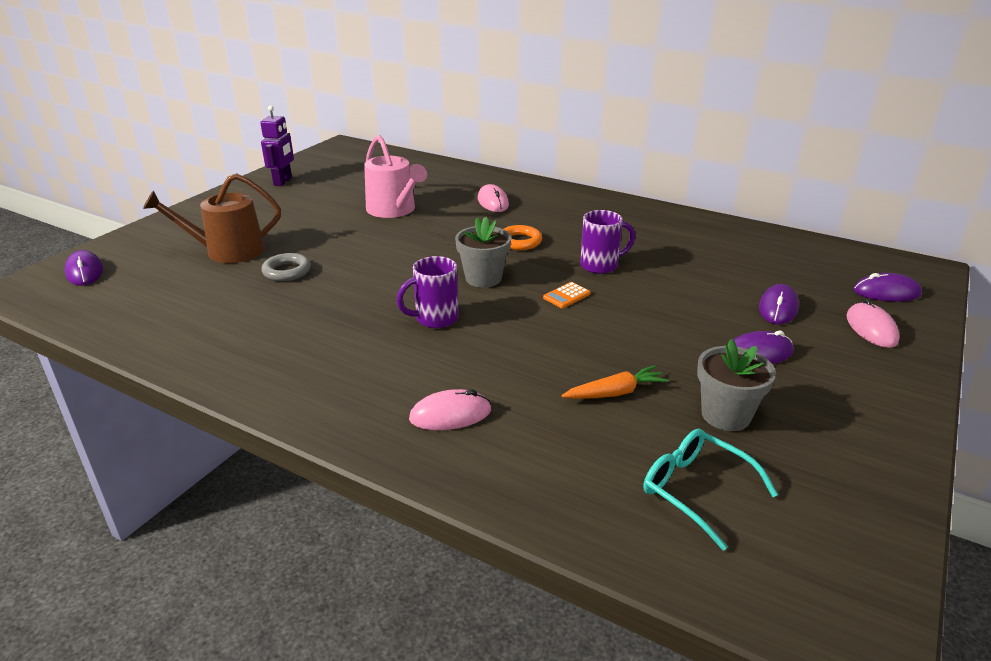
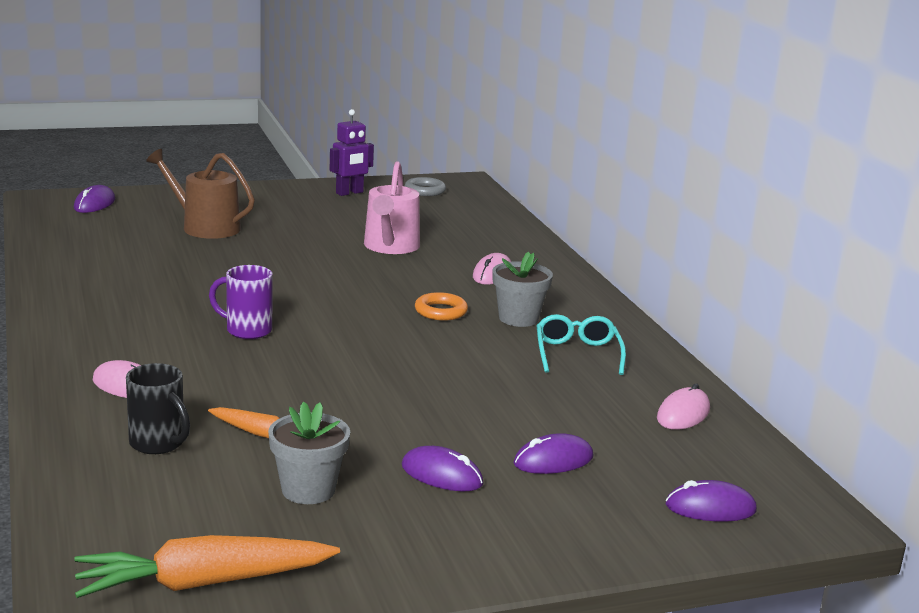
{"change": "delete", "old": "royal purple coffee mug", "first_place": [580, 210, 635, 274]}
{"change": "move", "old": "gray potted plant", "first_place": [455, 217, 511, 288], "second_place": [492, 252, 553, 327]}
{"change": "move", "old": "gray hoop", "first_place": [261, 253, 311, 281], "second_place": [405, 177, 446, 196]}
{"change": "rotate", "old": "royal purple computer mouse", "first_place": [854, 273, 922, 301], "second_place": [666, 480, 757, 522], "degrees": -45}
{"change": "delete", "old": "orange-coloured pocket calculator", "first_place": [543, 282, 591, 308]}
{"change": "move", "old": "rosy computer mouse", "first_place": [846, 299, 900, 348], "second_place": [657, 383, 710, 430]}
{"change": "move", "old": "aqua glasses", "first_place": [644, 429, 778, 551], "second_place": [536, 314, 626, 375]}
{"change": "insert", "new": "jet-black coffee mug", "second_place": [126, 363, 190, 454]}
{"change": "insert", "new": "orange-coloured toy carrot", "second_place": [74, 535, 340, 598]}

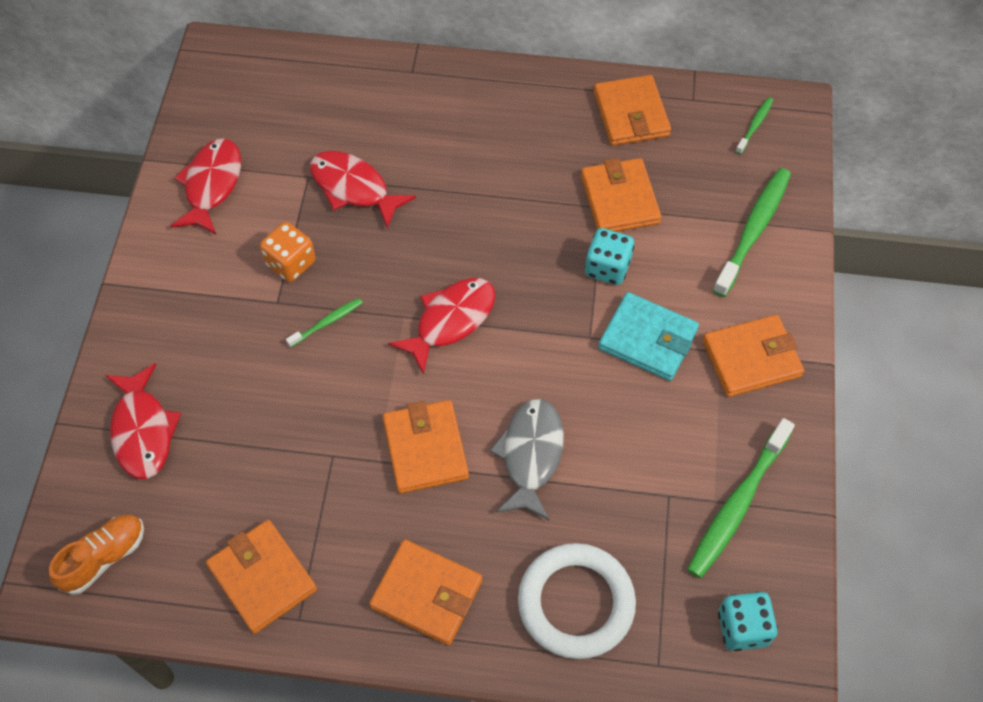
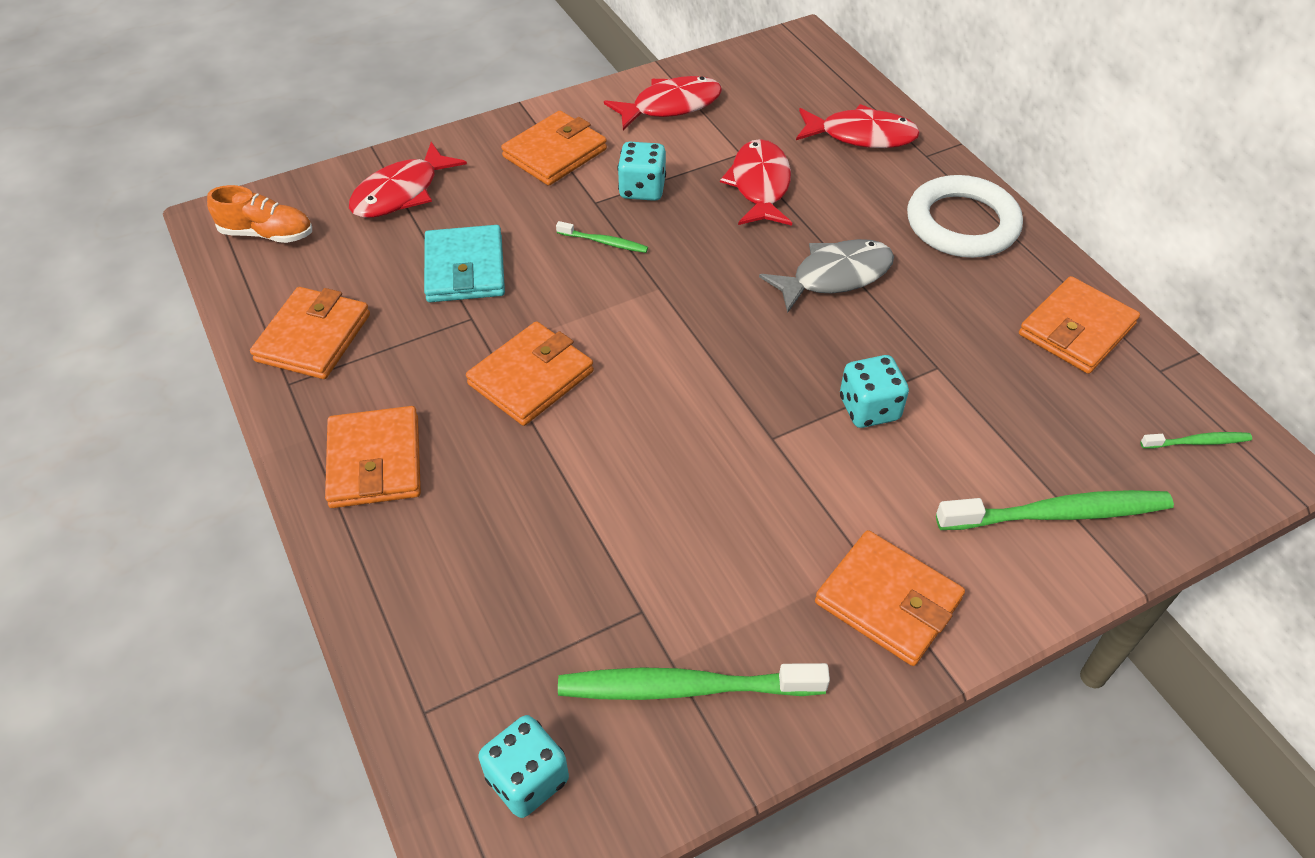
{"change": "move", "old": "orange-coloured billfold", "first_place": [581, 158, 661, 232], "second_place": [501, 111, 607, 186]}
{"change": "recolor", "old": "orange-coloured game die", "new": "aqua game die", "first_place": [260, 222, 316, 282], "second_place": [617, 142, 666, 201]}
{"change": "move", "old": "scarlet fish", "first_place": [388, 278, 495, 375], "second_place": [796, 104, 920, 148]}
{"change": "move", "old": "aqua billfold", "first_place": [598, 292, 699, 381], "second_place": [424, 225, 505, 302]}
{"change": "move", "old": "gray fish", "first_place": [490, 399, 564, 520], "second_place": [759, 239, 894, 313]}
{"change": "move", "old": "pure white hoop", "first_place": [518, 543, 636, 659], "second_place": [907, 175, 1023, 258]}

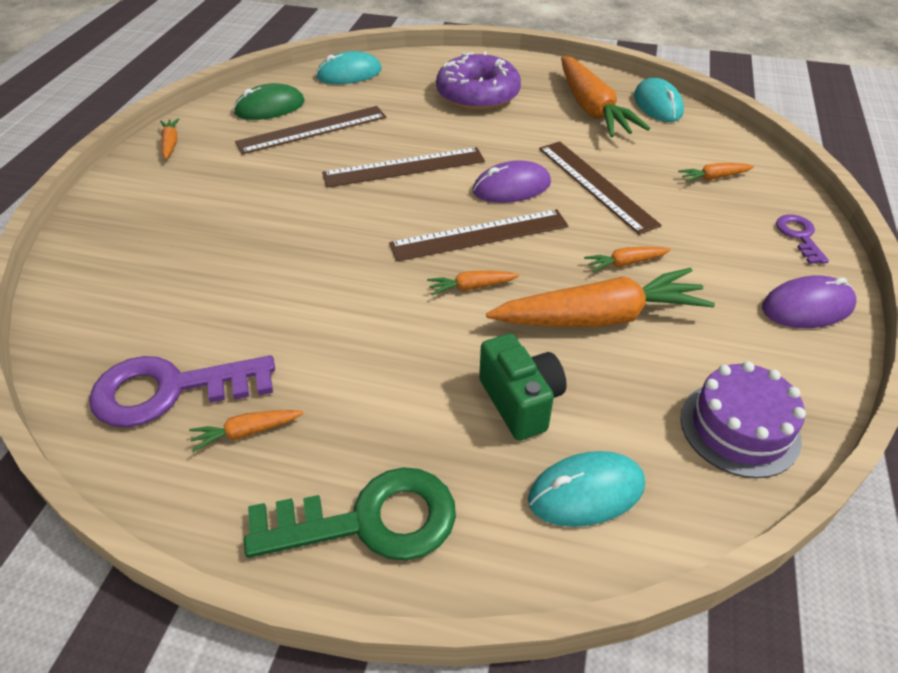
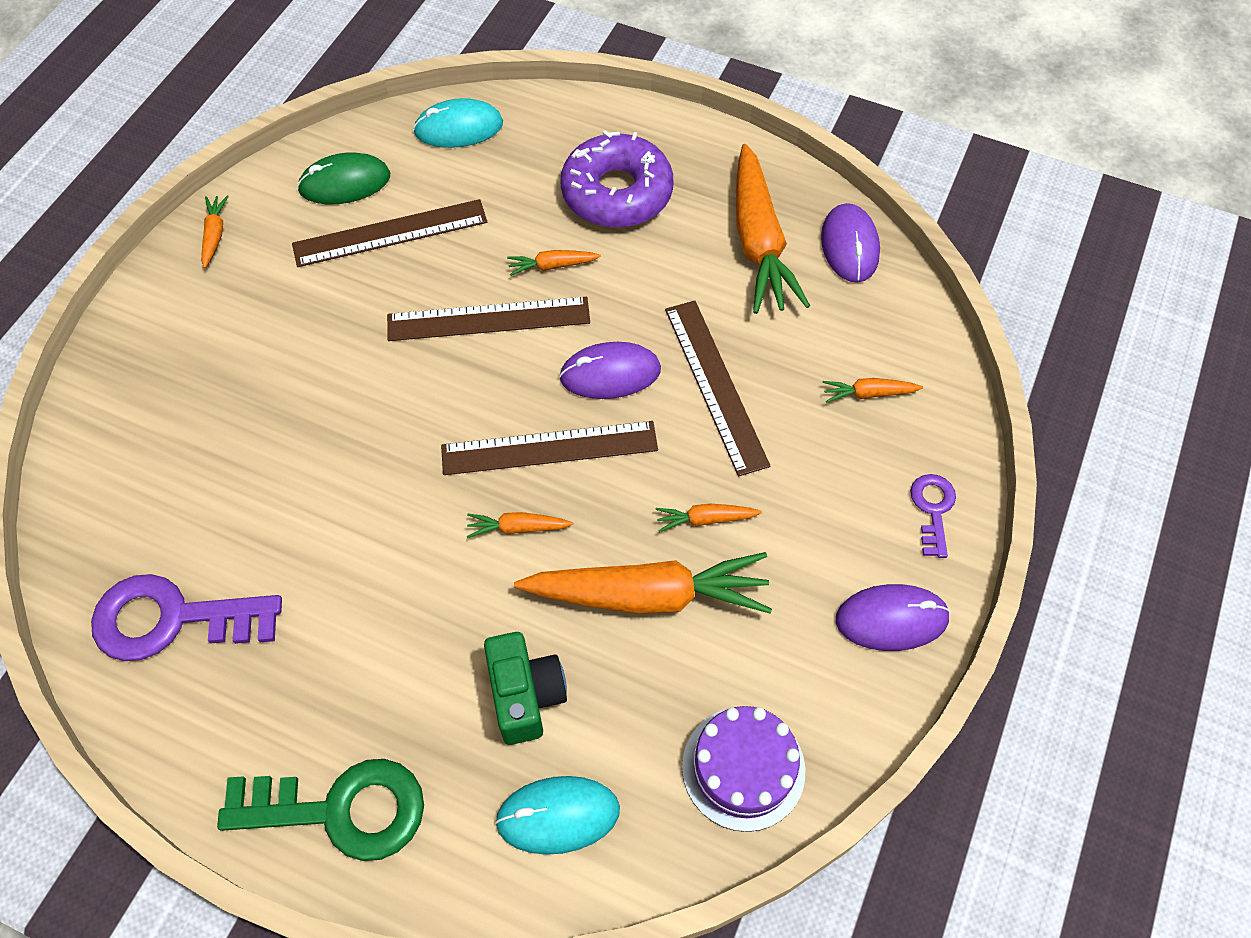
{"change": "recolor", "old": "aqua computer mouse", "new": "royal purple computer mouse", "first_place": [634, 78, 684, 122], "second_place": [821, 203, 880, 283]}
{"change": "move", "old": "orange-coloured toy carrot", "first_place": [189, 410, 303, 452], "second_place": [507, 250, 601, 276]}

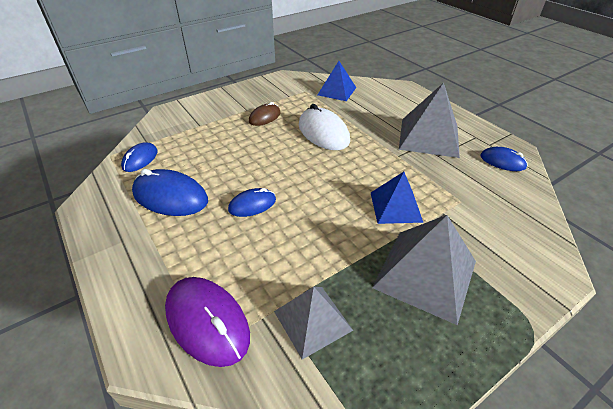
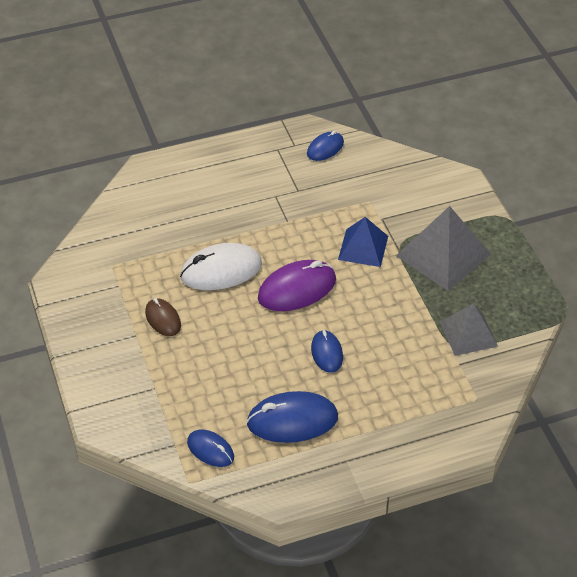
{"change": "delete", "old": "blue pyramid", "first_place": [318, 61, 356, 101]}
{"change": "delete", "old": "gray pyramid", "first_place": [399, 83, 460, 158]}
{"change": "rotate", "old": "blue computer mouse", "first_place": [132, 169, 208, 216], "second_place": [246, 391, 338, 443], "degrees": 45}
{"change": "move", "old": "royal purple computer mouse", "first_place": [165, 277, 250, 367], "second_place": [258, 260, 336, 311]}

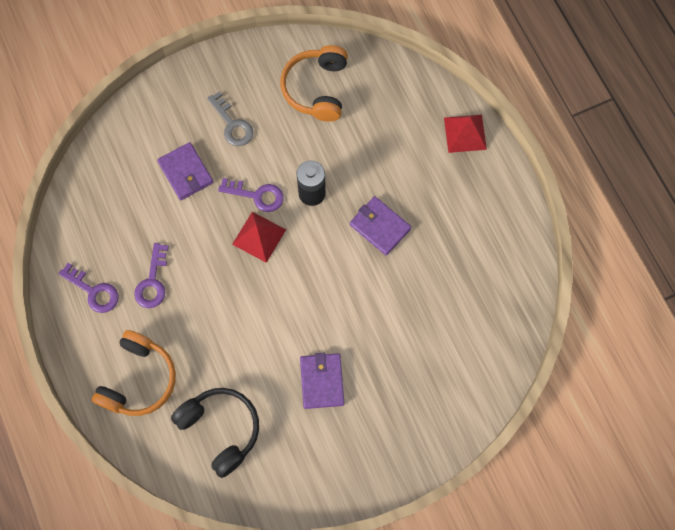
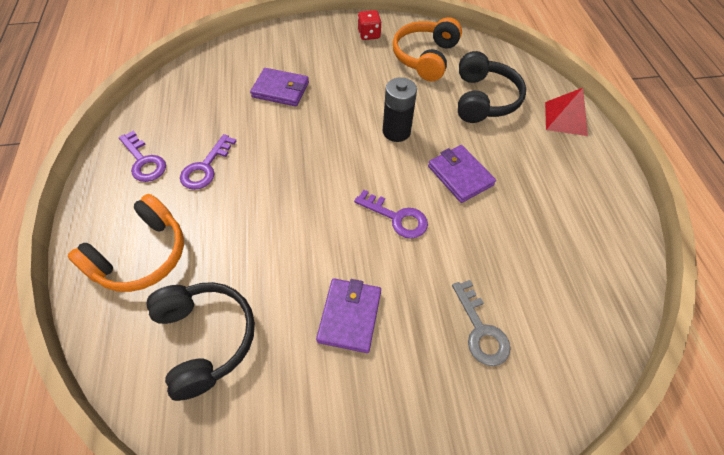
{"change": "move", "old": "gray door key", "first_place": [207, 91, 253, 146], "second_place": [452, 280, 511, 366]}
{"change": "rotate", "old": "royal purple billfold", "first_place": [157, 142, 213, 200], "second_place": [250, 68, 309, 106], "degrees": -60}
{"change": "move", "old": "royal purple door key", "first_place": [218, 178, 284, 212], "second_place": [354, 190, 428, 239]}
{"change": "delete", "old": "scarlet pyramid", "first_place": [232, 212, 286, 263]}
{"change": "insert", "new": "scarlet game die", "second_place": [358, 10, 382, 40]}
{"change": "insert", "new": "jet-black headphones", "second_place": [458, 51, 526, 123]}

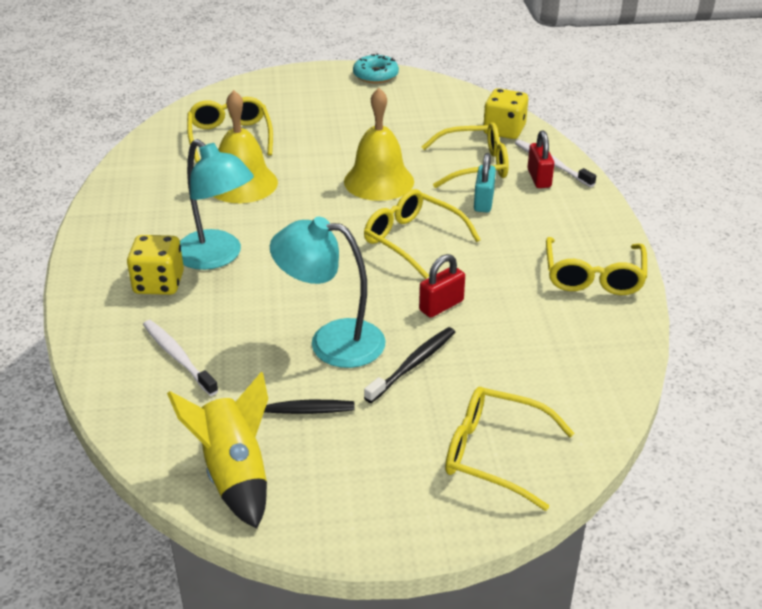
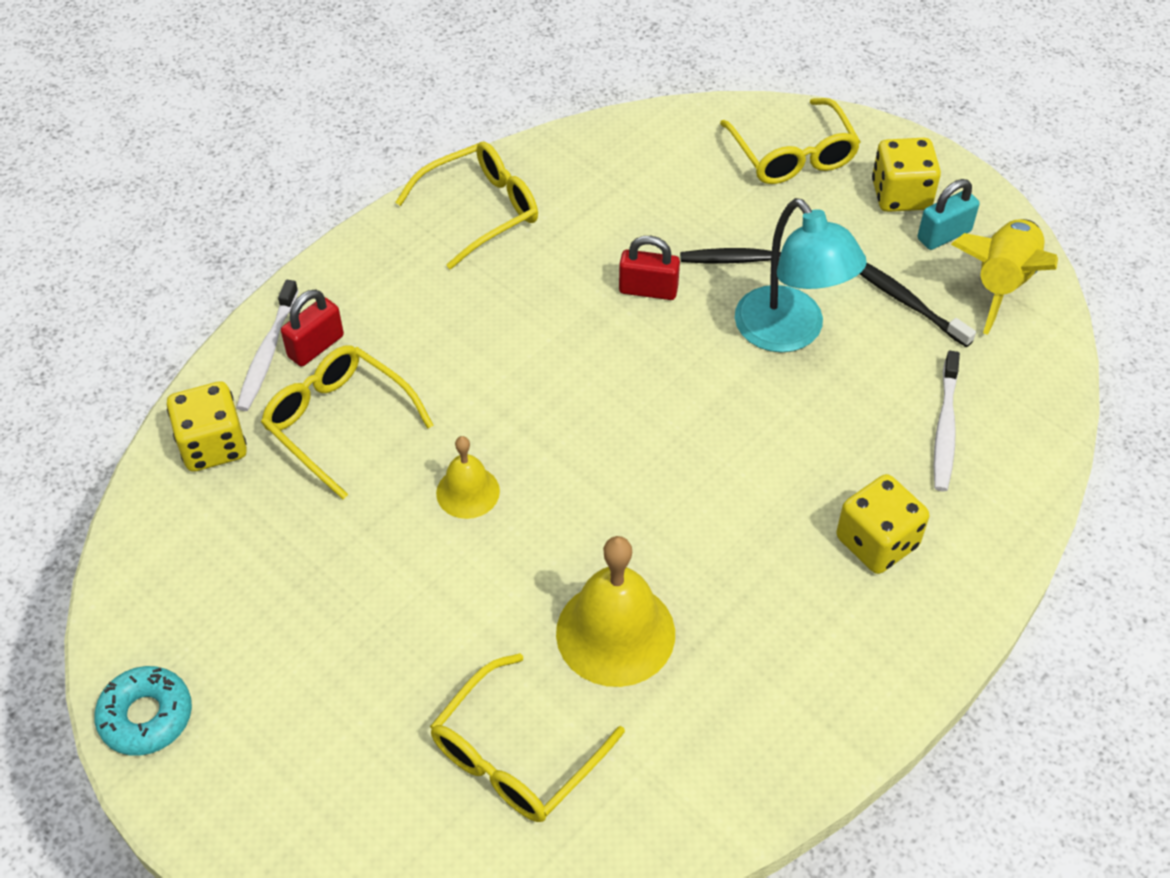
{"change": "resize", "old": "golden hand bell", "first_place": [344, 88, 414, 201], "second_place": [436, 436, 500, 519], "factor": 0.57}
{"change": "delete", "old": "aqua reading lamp", "first_place": [180, 139, 254, 270]}
{"change": "move", "old": "aqua lock", "first_place": [474, 153, 496, 212], "second_place": [917, 179, 980, 250]}
{"change": "delete", "old": "golden glasses", "first_place": [364, 189, 481, 279]}
{"change": "insert", "new": "golden game die", "second_place": [872, 138, 941, 212]}

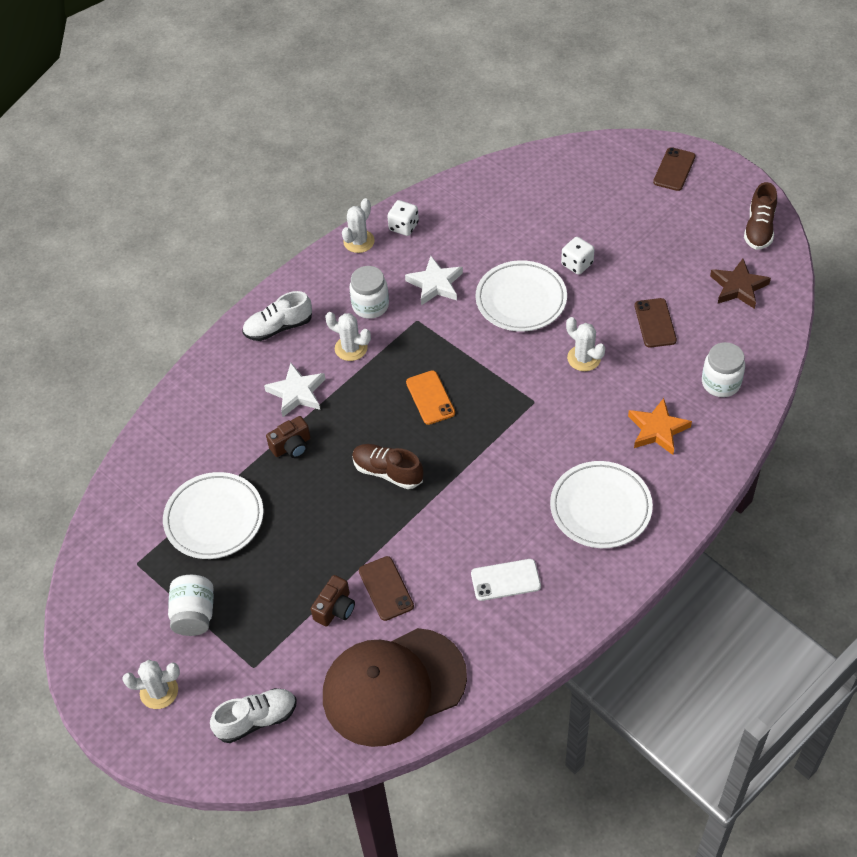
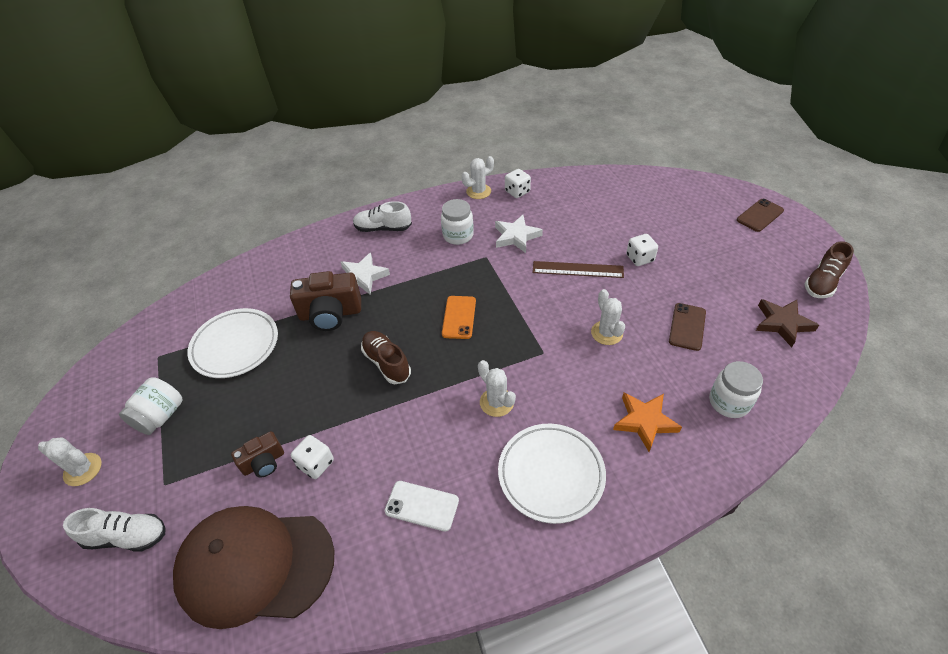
{"change": "replace", "old": "pure white dinner plate", "new": "brown measuring stick", "first_place": [476, 260, 567, 332], "second_place": [533, 261, 624, 278]}
{"change": "move", "old": "pure white cactus", "first_place": [325, 312, 371, 361], "second_place": [478, 360, 516, 417]}
{"change": "resize", "old": "brown camera", "first_place": [266, 416, 311, 458], "second_place": [290, 271, 361, 331], "factor": 1.75}
{"change": "replace", "old": "brown mobile phone", "new": "pure white game die", "first_place": [359, 556, 414, 621], "second_place": [291, 435, 334, 479]}

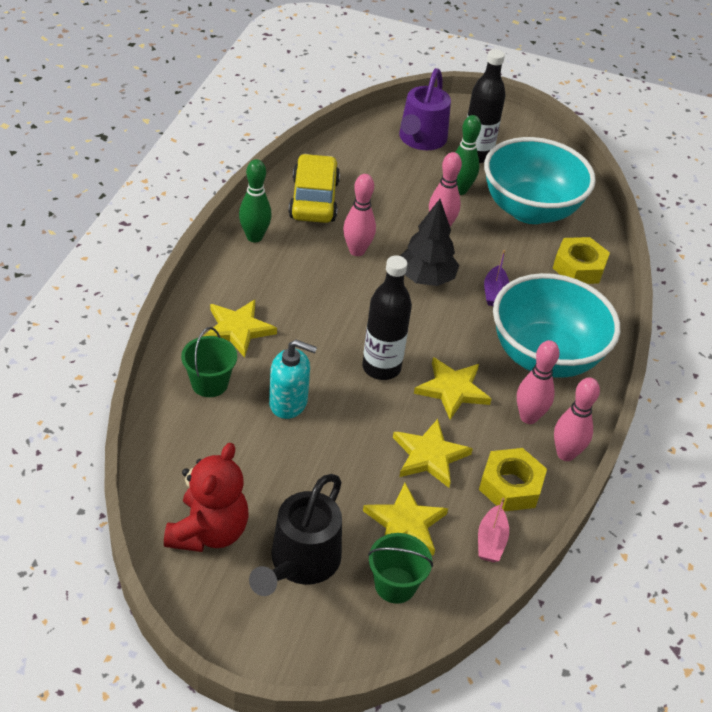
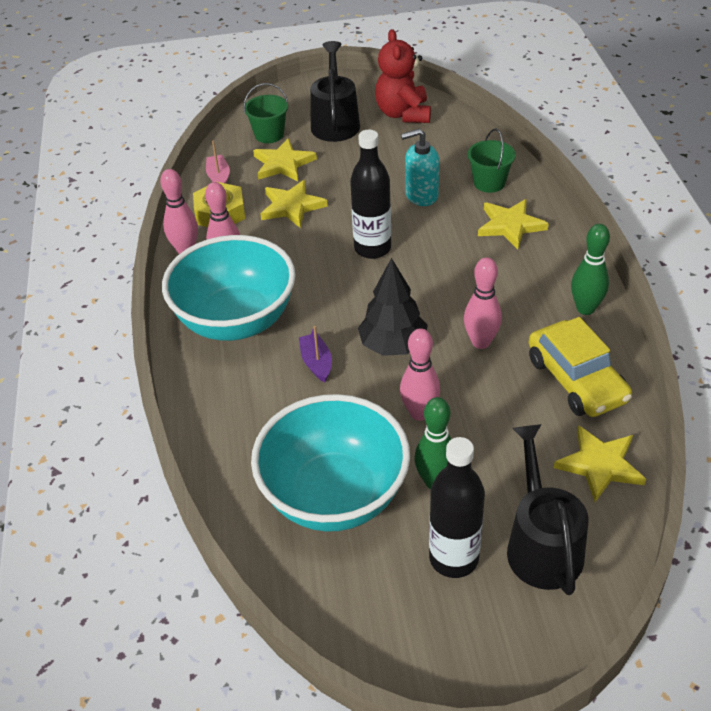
{"change": "recolor", "old": "royal purple watering can", "new": "jet-black watering can", "first_place": [399, 68, 451, 150], "second_place": [507, 424, 589, 595]}
{"change": "delete", "old": "golden hex nut", "first_place": [553, 237, 610, 284]}
{"change": "move", "old": "golden five-pointed star", "first_place": [414, 357, 491, 420], "second_place": [554, 425, 646, 502]}

